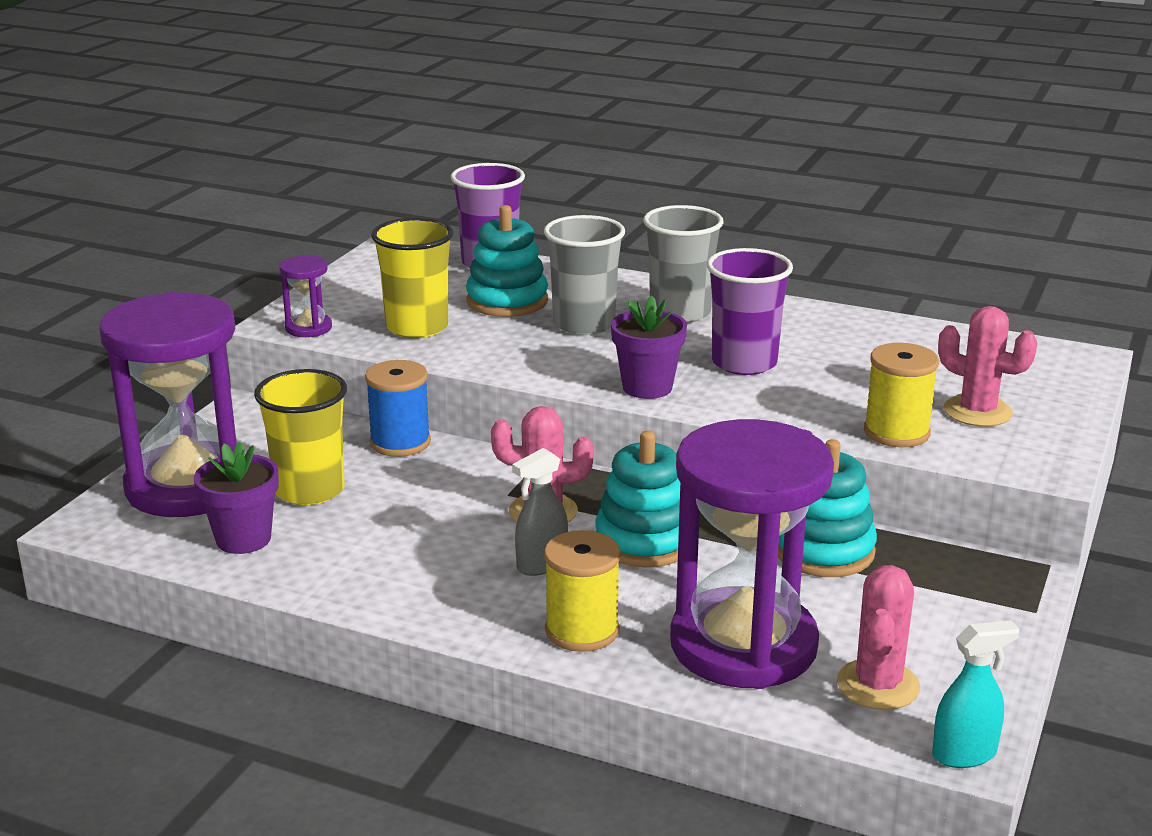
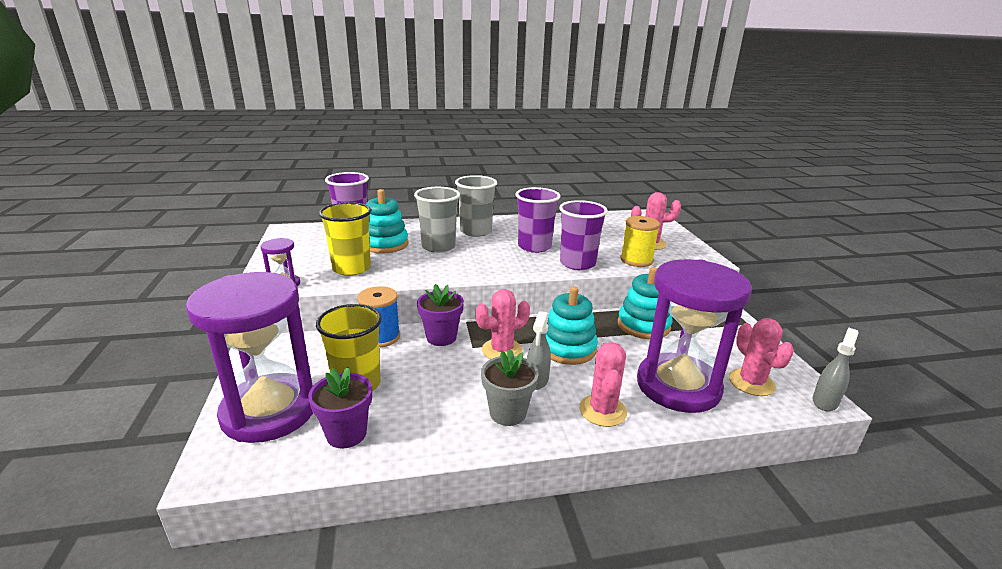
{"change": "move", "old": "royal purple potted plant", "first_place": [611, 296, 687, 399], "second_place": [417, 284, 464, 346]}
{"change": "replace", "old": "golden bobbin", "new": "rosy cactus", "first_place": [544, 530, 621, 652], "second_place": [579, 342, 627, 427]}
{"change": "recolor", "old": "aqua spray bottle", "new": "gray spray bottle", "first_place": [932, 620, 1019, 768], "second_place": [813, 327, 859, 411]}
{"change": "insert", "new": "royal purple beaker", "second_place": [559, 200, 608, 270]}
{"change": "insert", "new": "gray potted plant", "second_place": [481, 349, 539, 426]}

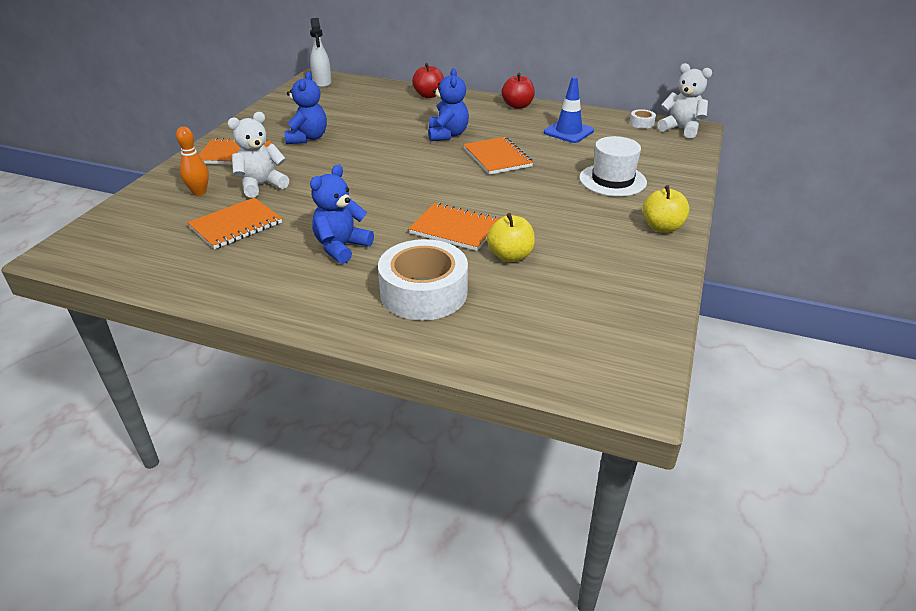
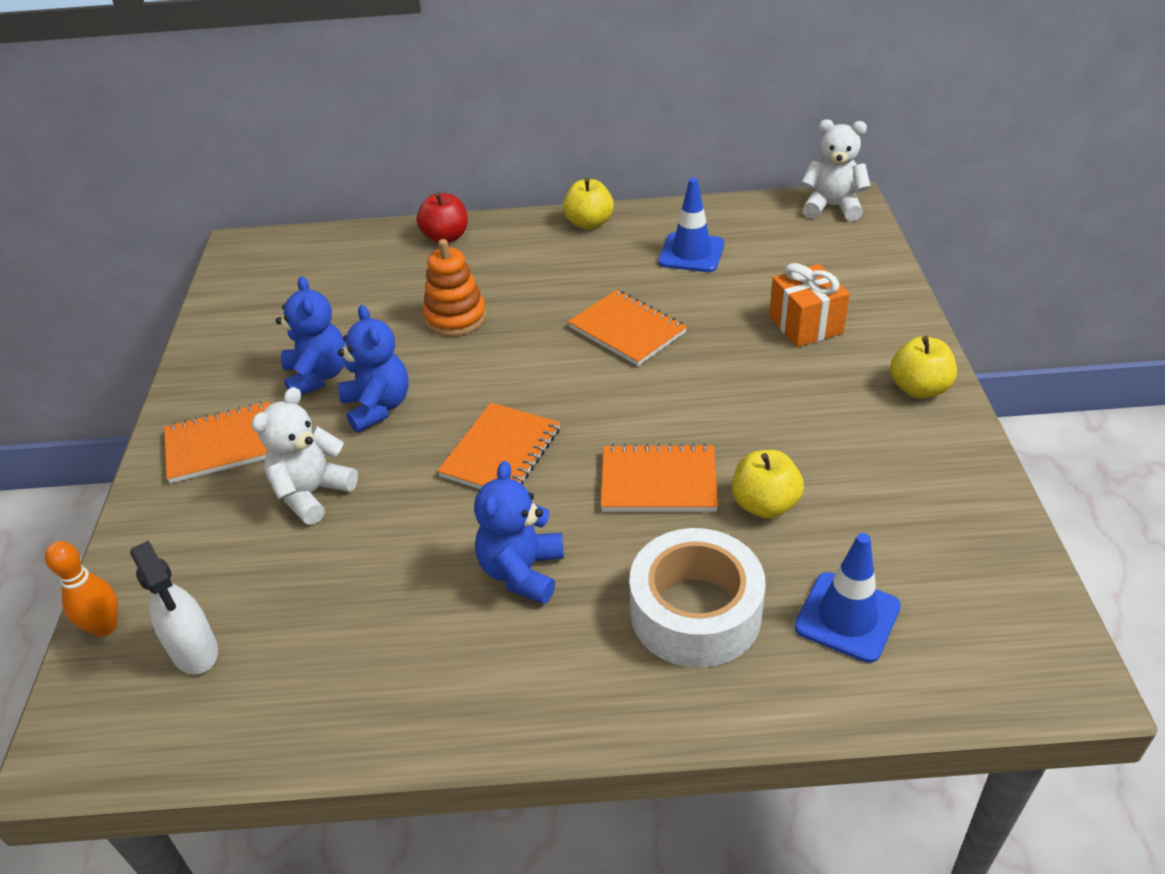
{"change": "move", "old": "pure white spray bottle", "first_place": [310, 18, 331, 88], "second_place": [130, 540, 218, 674]}
{"change": "move", "old": "blue teddy bear", "first_place": [428, 68, 469, 141], "second_place": [338, 305, 409, 432]}
{"change": "recolor", "old": "scarlet toy apple", "new": "golden toy apple", "first_place": [501, 73, 535, 109], "second_place": [563, 178, 614, 230]}
{"change": "delete", "old": "pure white roll of tape", "first_place": [630, 109, 656, 129]}
{"change": "move", "old": "orange-coloured skittle", "first_place": [176, 126, 209, 196], "second_place": [45, 541, 118, 637]}
{"change": "replace", "old": "pure white top hat", "new": "orange-coloured gift", "first_place": [579, 136, 647, 197], "second_place": [769, 263, 850, 347]}
{"change": "move", "old": "orange-coloured notepad", "first_place": [187, 198, 282, 249], "second_place": [437, 403, 560, 489]}
{"change": "insert", "new": "orange-coloured stacking toy", "second_place": [423, 239, 486, 337]}
{"change": "insert", "new": "blue road cone", "second_place": [795, 533, 901, 663]}

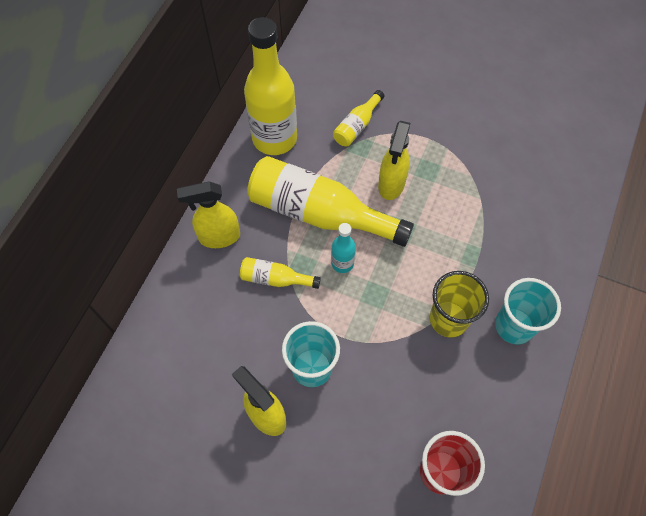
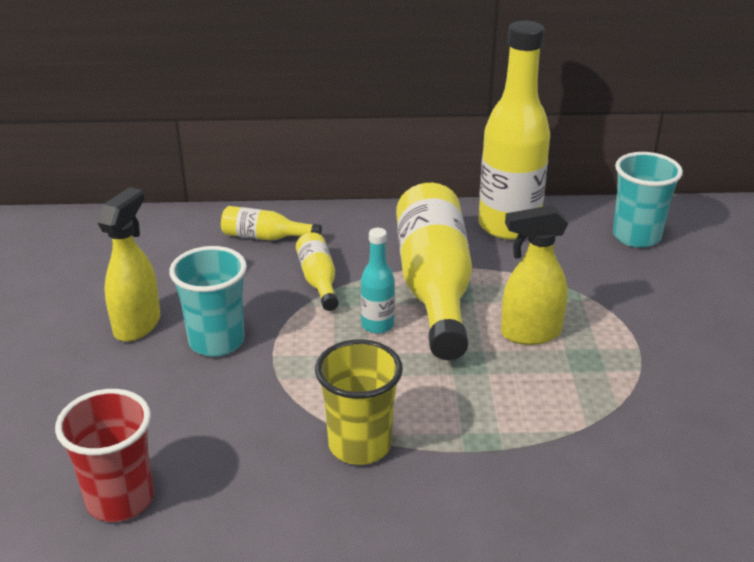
{"change": "move", "old": "golden bottle", "first_place": [333, 90, 384, 146], "second_place": [221, 206, 322, 241]}
{"change": "delete", "old": "golden spray bottle", "first_place": [177, 181, 240, 248]}
{"change": "move", "old": "aqua beaker", "first_place": [495, 278, 561, 344], "second_place": [613, 152, 683, 248]}

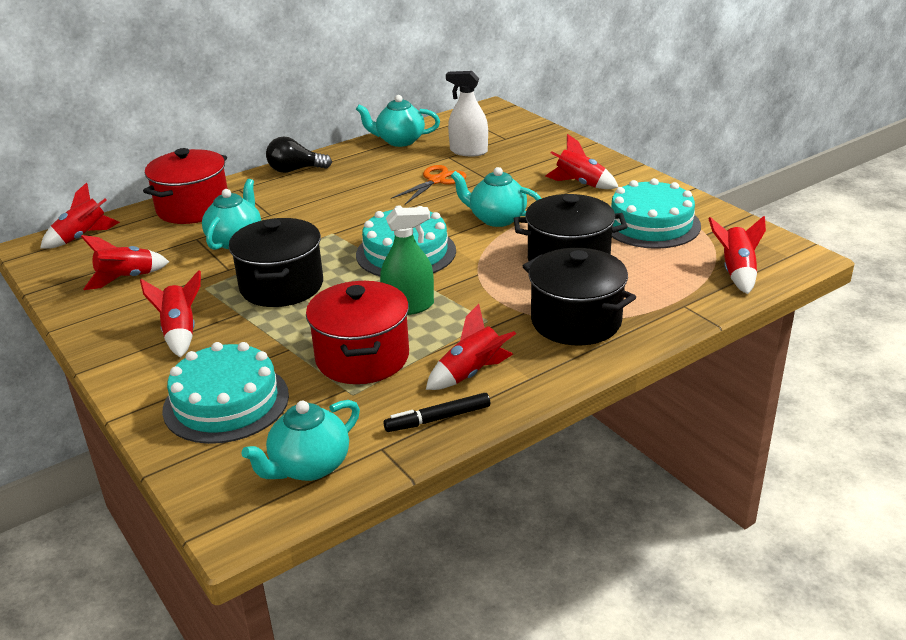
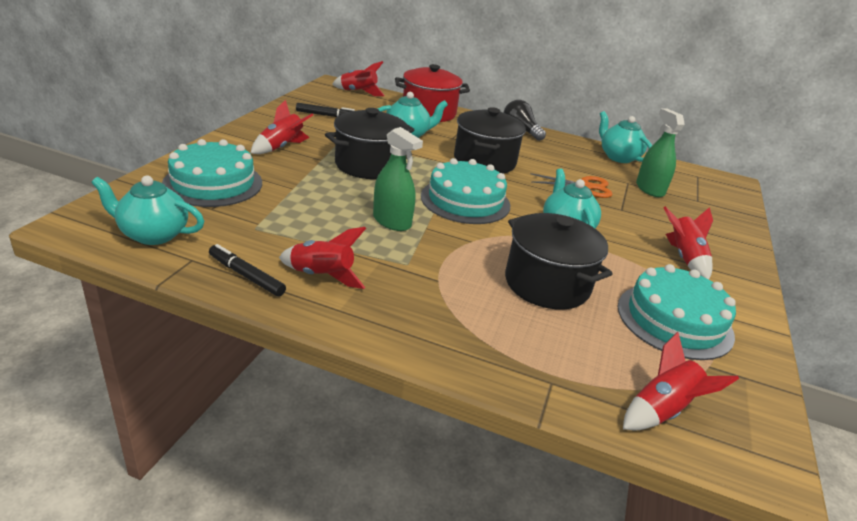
{"change": "recolor", "old": "pure white spray bottle", "new": "leaf-green spray bottle", "first_place": [446, 71, 488, 156], "second_place": [636, 108, 685, 197]}
{"change": "replace", "old": "scarlet spaceship", "new": "jet-black felt pen", "first_place": [81, 235, 169, 290], "second_place": [296, 103, 355, 117]}
{"change": "move", "old": "jet-black stockpot", "first_place": [523, 248, 636, 346], "second_place": [454, 107, 526, 174]}
{"change": "delete", "old": "scarlet stockpot", "first_place": [306, 281, 409, 384]}

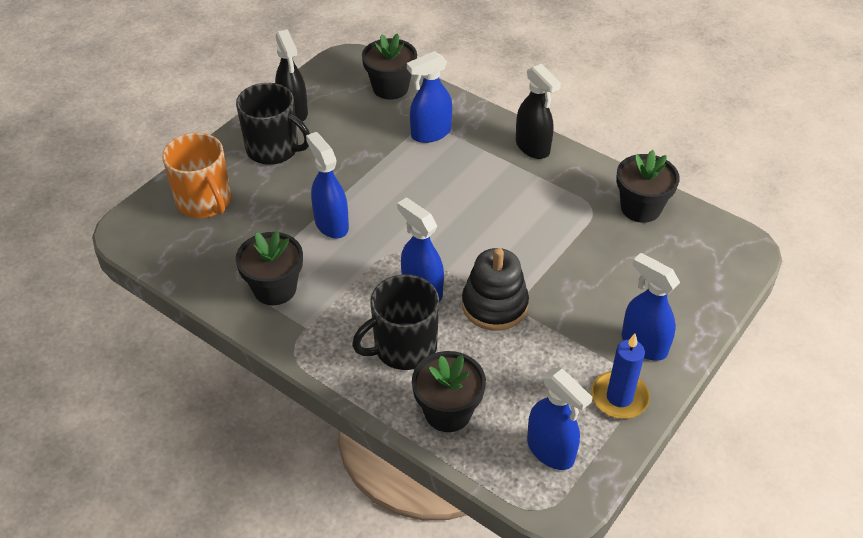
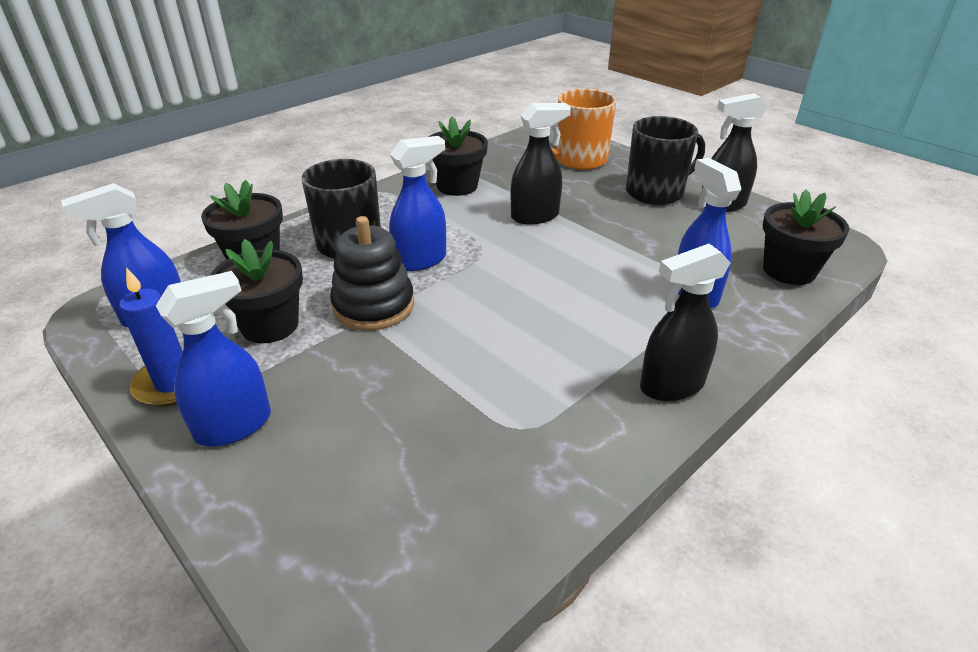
{"change": "rotate", "old": "jet-black coffee mug", "first_place": [236, 83, 310, 165], "second_place": [626, 116, 705, 205], "degrees": -150}
{"change": "recolor", "old": "blue spray bottle", "new": "jet-black spray bottle", "first_place": [306, 132, 349, 238], "second_place": [511, 103, 571, 224]}
{"change": "move", "old": "jet-black potted plant", "first_place": [616, 150, 680, 223], "second_place": [210, 239, 303, 343]}

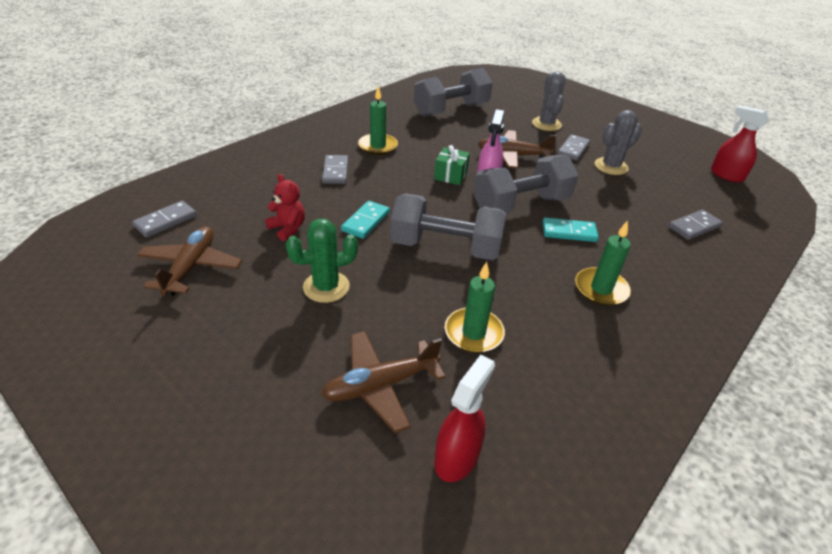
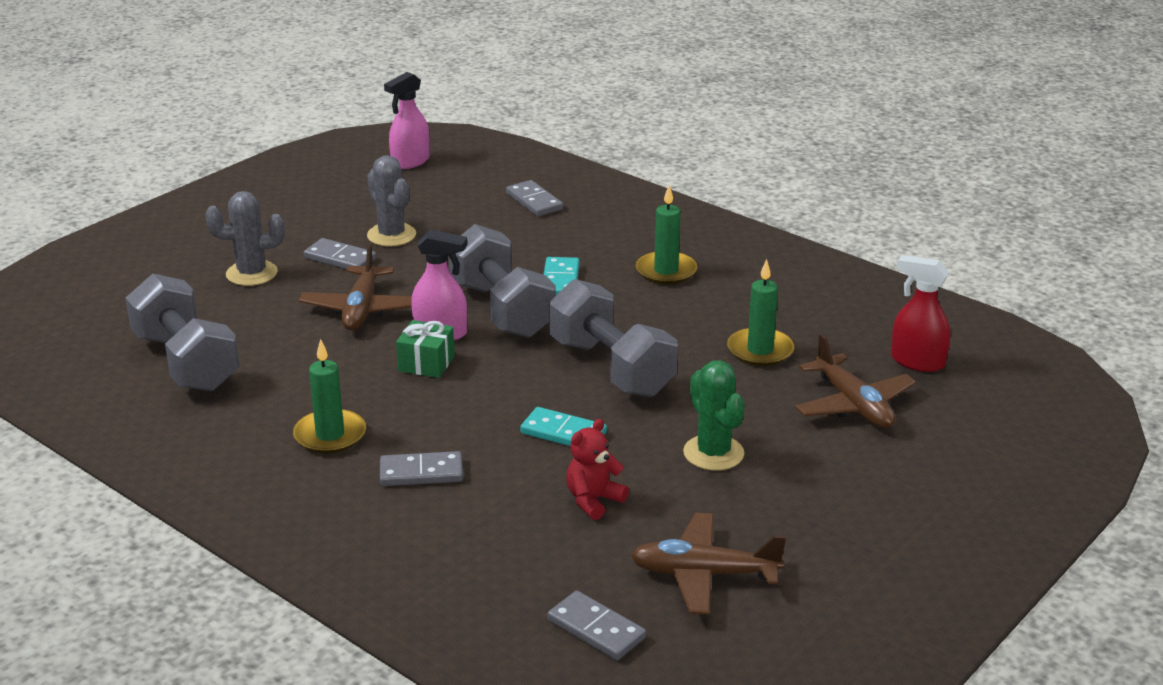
{"change": "recolor", "old": "scarlet spray bottle", "new": "rosy spray bottle", "first_place": [711, 105, 770, 182], "second_place": [384, 72, 430, 169]}
{"change": "rotate", "old": "gray hand weight", "first_place": [390, 193, 506, 260], "second_place": [549, 279, 678, 397], "degrees": -45}

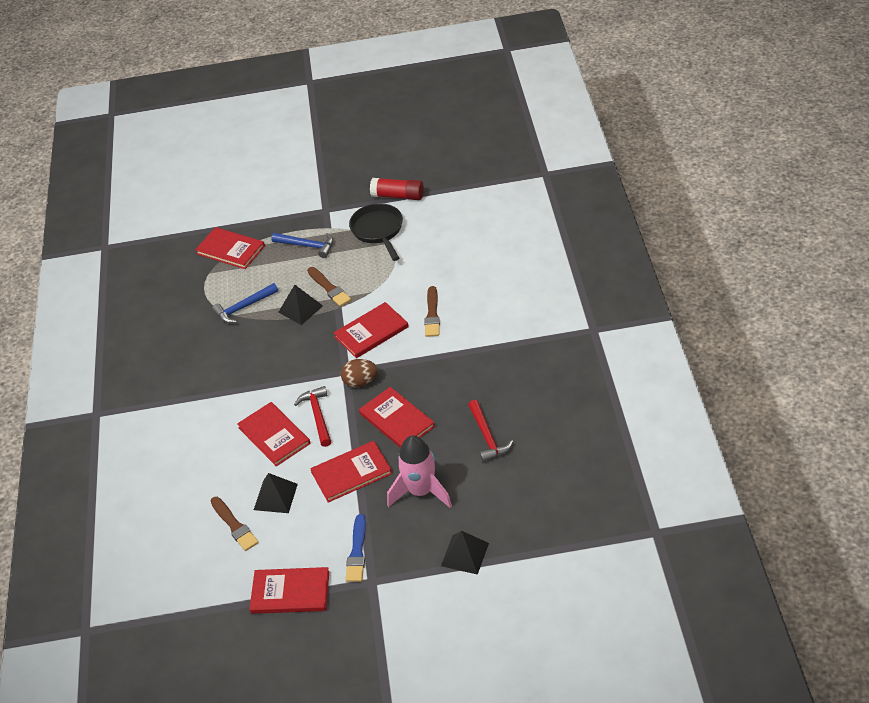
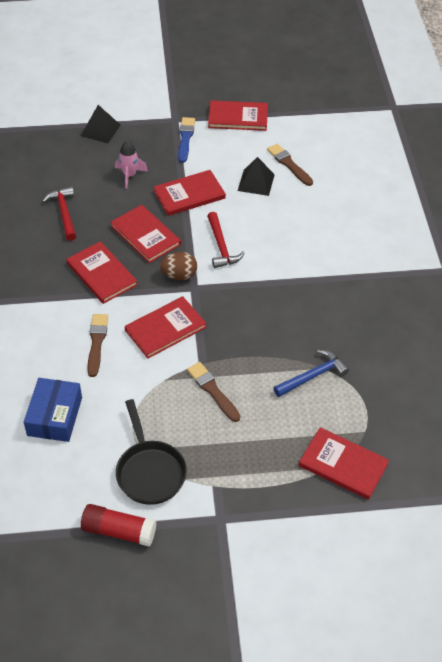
{"change": "delete", "old": "blue carpenter's hammer", "first_place": [272, 233, 334, 258]}
{"change": "delete", "old": "jet-black pyramid", "first_place": [278, 285, 323, 325]}
{"change": "move", "old": "scarlet hardcover", "first_place": [237, 402, 310, 466], "second_place": [66, 241, 138, 304]}
{"change": "resize", "old": "rosy spaceship", "first_place": [387, 435, 452, 508], "second_place": [115, 141, 148, 189], "factor": 0.6}
{"change": "insert", "new": "blue box", "second_place": [24, 378, 82, 442]}

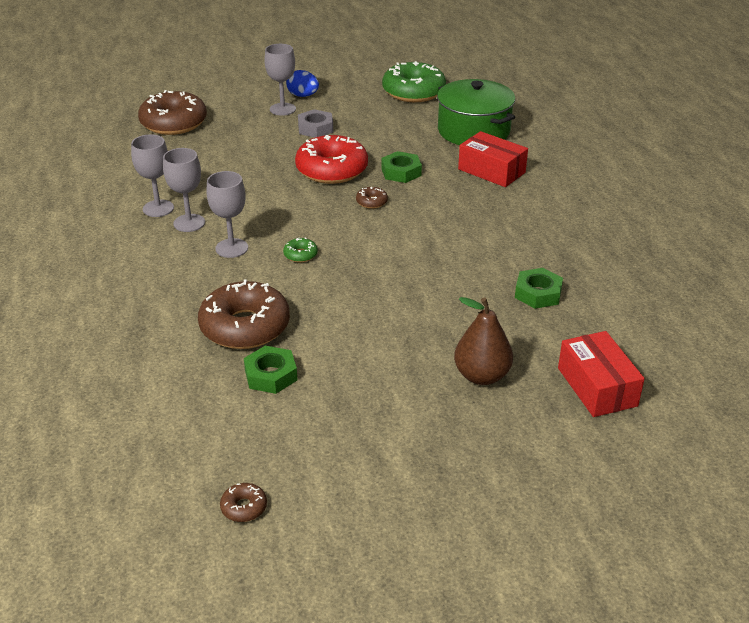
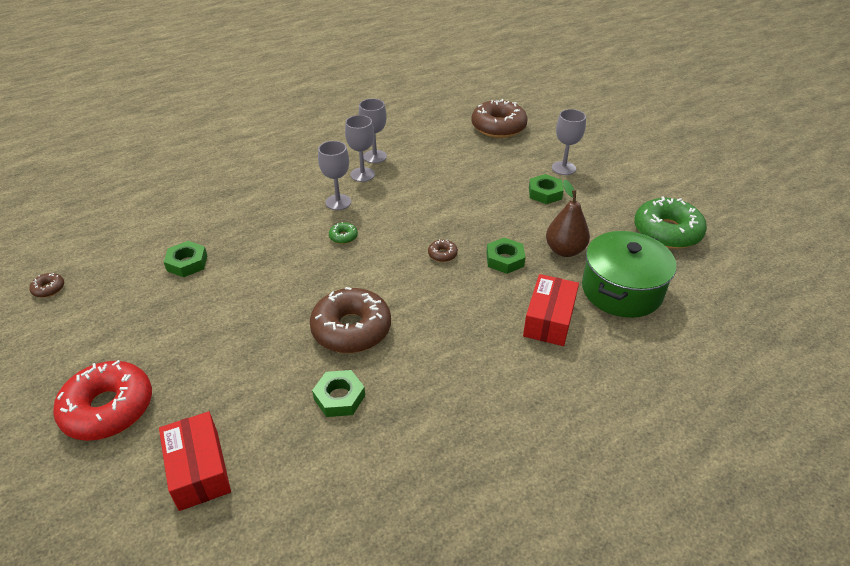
{"change": "delete", "old": "blue egg shape", "first_place": [286, 70, 319, 97]}
{"change": "recolor", "old": "gray hex nut", "new": "leaf-green hex nut", "first_place": [298, 109, 333, 138], "second_place": [529, 174, 564, 204]}
{"change": "move", "old": "scarlet donut", "first_place": [295, 135, 368, 184], "second_place": [53, 360, 152, 441]}
{"change": "move", "old": "brown donut", "first_place": [198, 279, 290, 349], "second_place": [310, 287, 391, 353]}
{"change": "move", "old": "brown pear", "first_place": [454, 297, 513, 385], "second_place": [546, 180, 590, 257]}
{"change": "rotate", "old": "scarlet box", "first_place": [558, 331, 645, 417], "second_place": [159, 411, 231, 511], "degrees": -75}

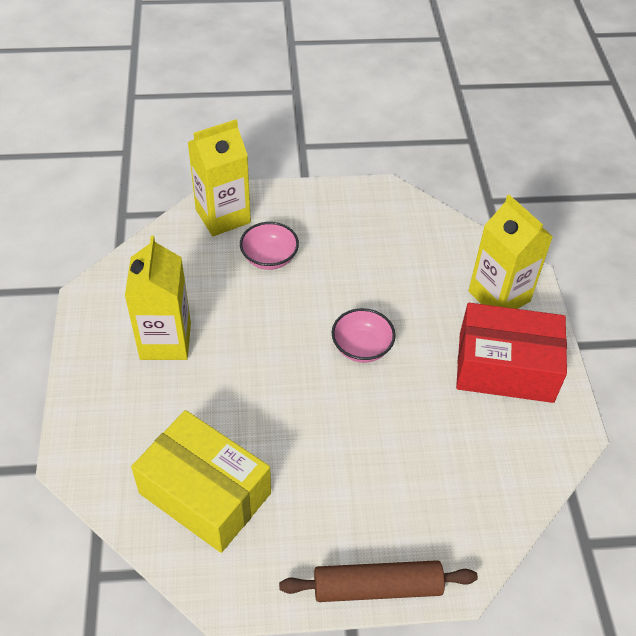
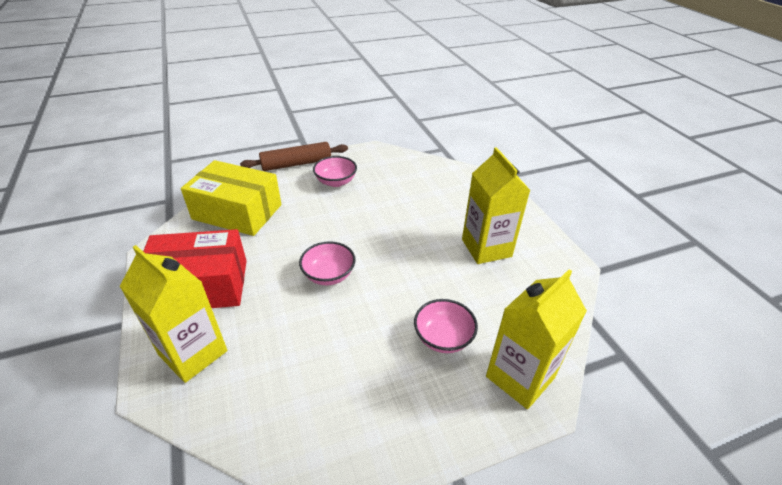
{"change": "move", "old": "golden box", "first_place": [131, 410, 271, 553], "second_place": [181, 160, 281, 236]}
{"change": "insert", "new": "rosy serving bowl", "second_place": [313, 156, 357, 187]}

